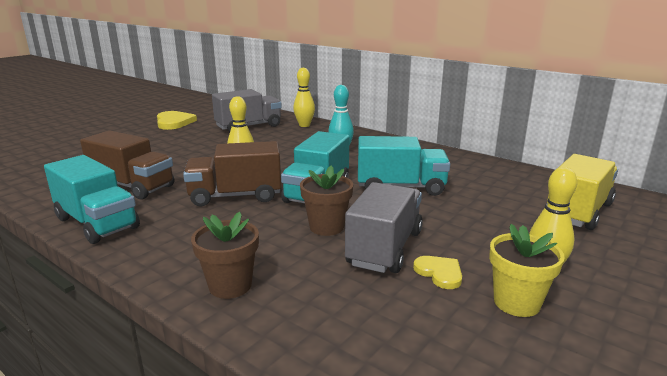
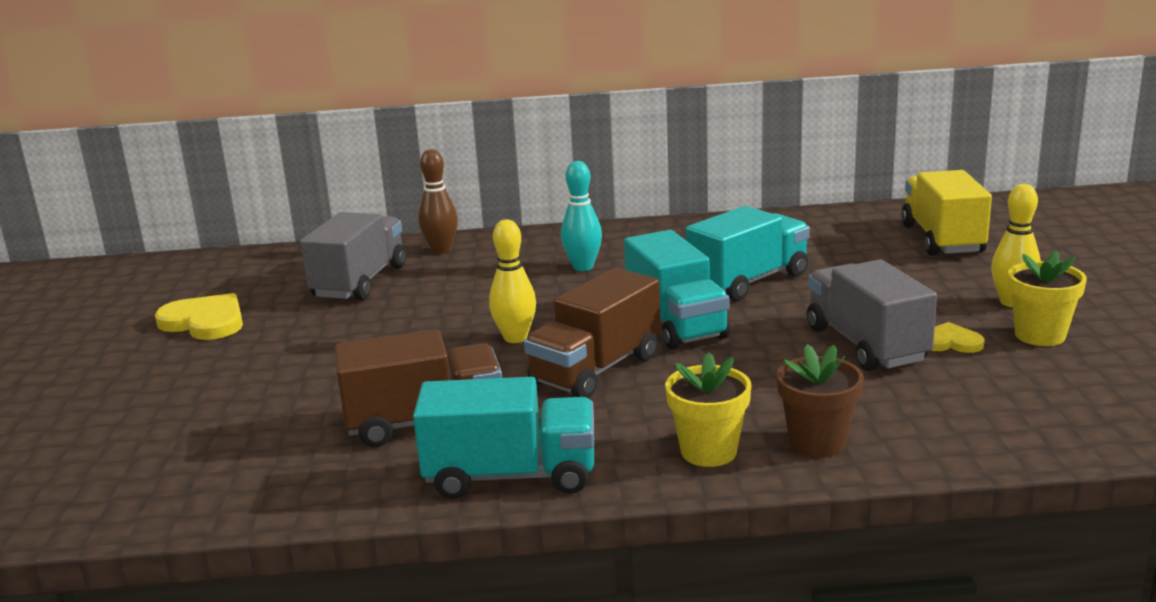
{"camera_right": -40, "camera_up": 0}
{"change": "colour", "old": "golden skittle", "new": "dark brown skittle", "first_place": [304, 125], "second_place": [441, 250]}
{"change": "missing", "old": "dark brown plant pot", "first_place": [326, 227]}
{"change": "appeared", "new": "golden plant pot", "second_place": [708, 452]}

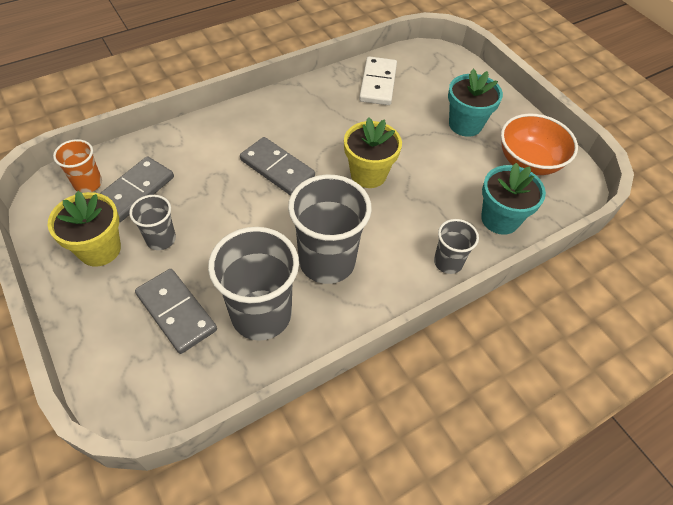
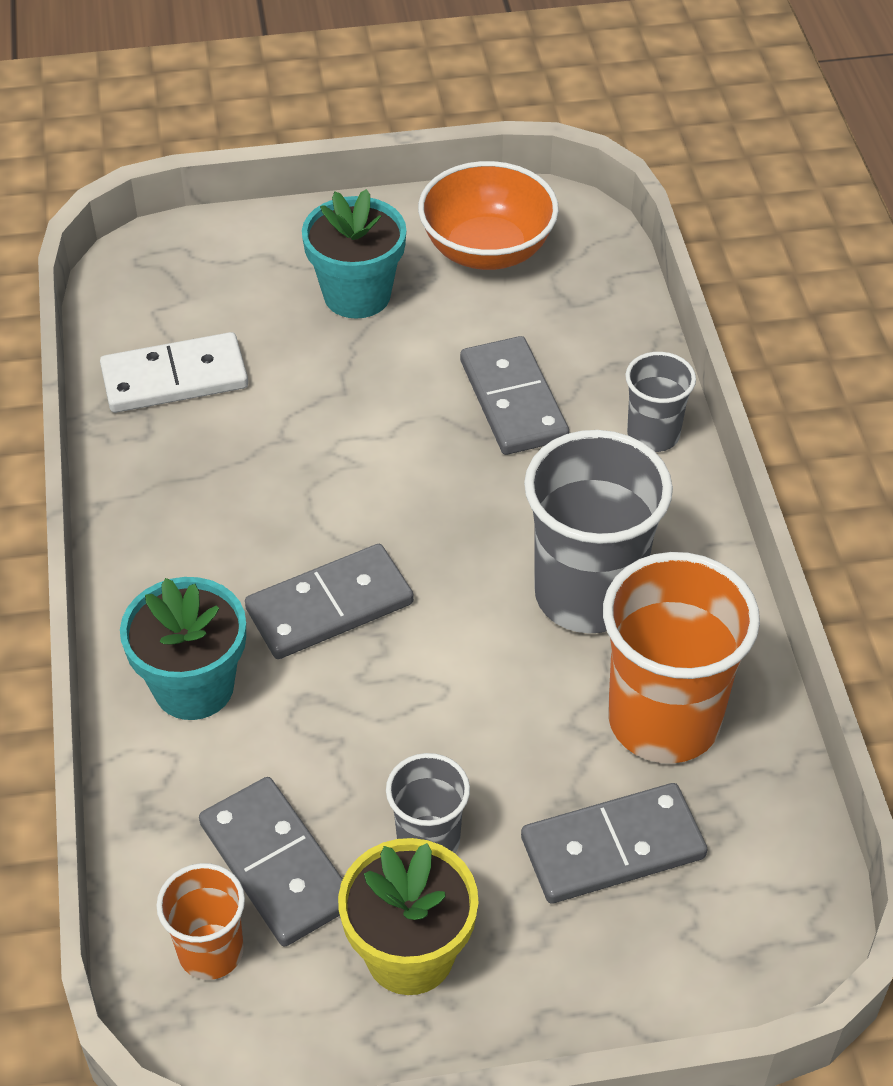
{"camera_right": -65, "camera_up": -5}
{"change": "colour", "old": "grey cup", "new": "bright orange cup", "first_place": [261, 314], "second_place": [664, 720]}
{"change": "missing", "old": "golden plant pot", "first_place": [368, 174]}
{"change": "spun", "old": "pure white domino", "first_place": [378, 83], "second_place": [174, 378], "degrees": -45}
{"change": "relocated", "old": "aqua plant pot", "first_place": [500, 219], "second_place": [194, 686]}
{"change": "appeared", "new": "grey domino", "second_place": [513, 400]}

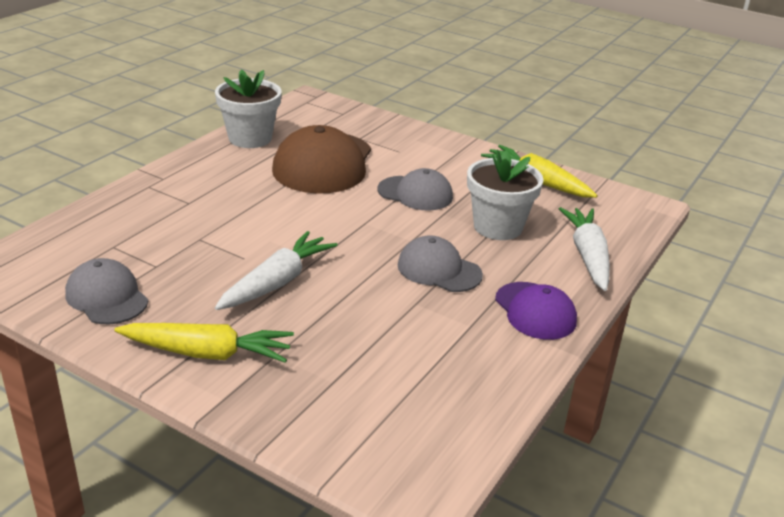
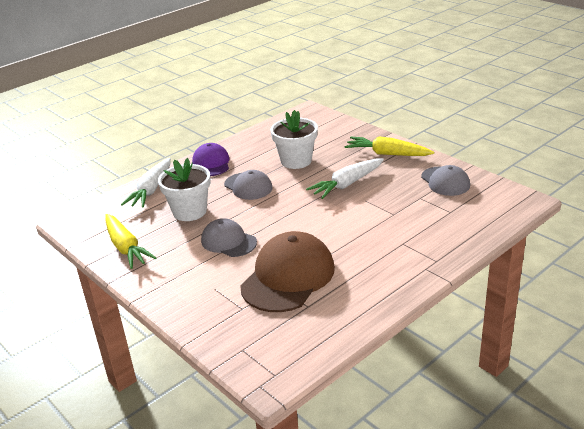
{"camera_right": -160, "camera_up": 0}
{"change": "relocated", "old": "pure white plant pot", "first_place": [250, 138], "second_place": [296, 161]}

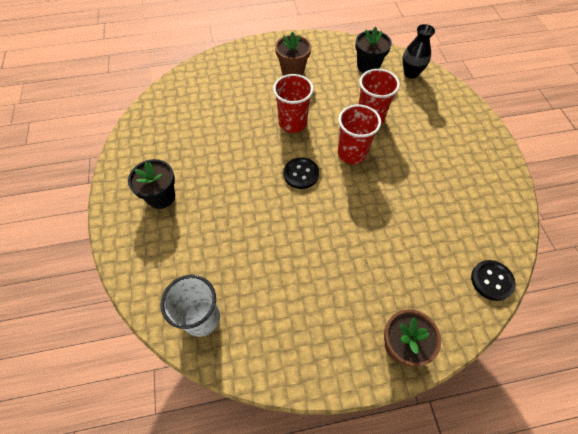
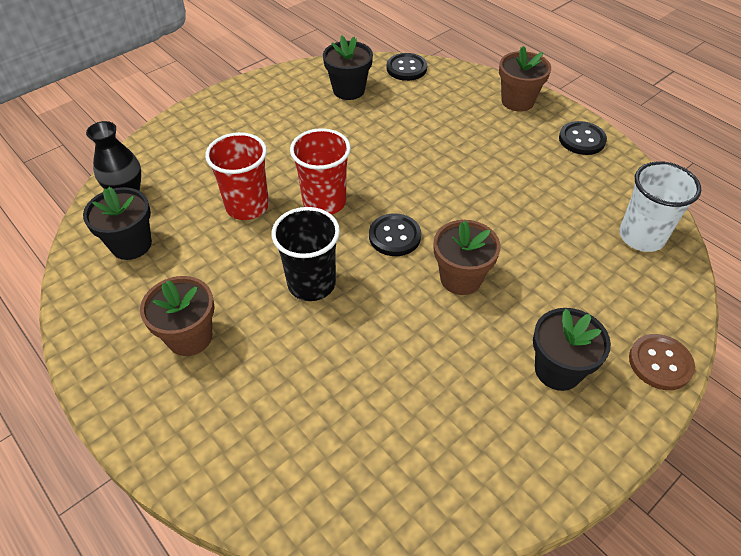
{"camera_right": -120, "camera_up": -10}
{"change": "colour", "old": "red cup", "new": "jet-black cup", "first_place": [292, 123], "second_place": [311, 284]}
{"change": "appeared", "new": "jet-black plant pot", "second_place": [349, 90]}
{"change": "appeared", "new": "dark brown plant pot", "second_place": [460, 278]}
{"change": "appeared", "new": "jet-black sewing button", "second_place": [582, 140]}
{"change": "appeared", "new": "dark brown sewing button", "second_place": [660, 363]}

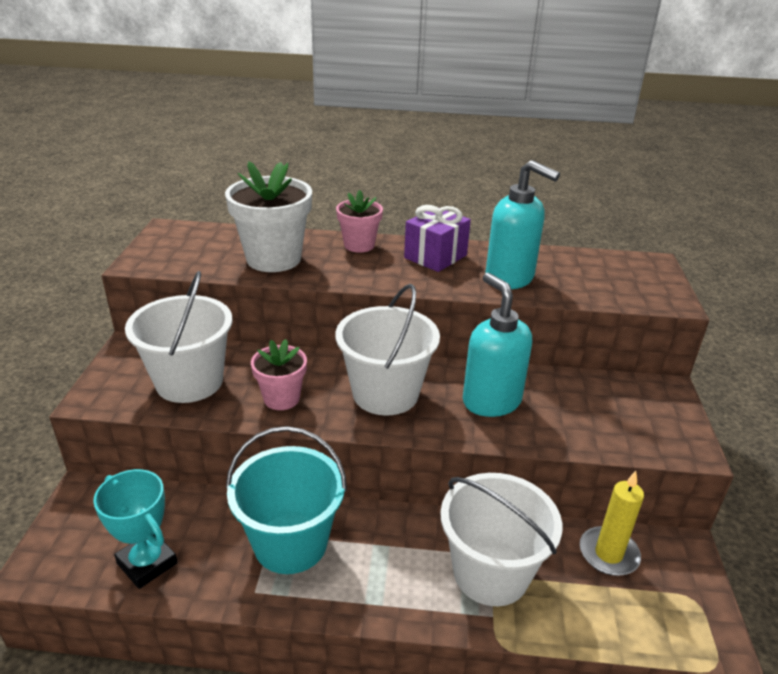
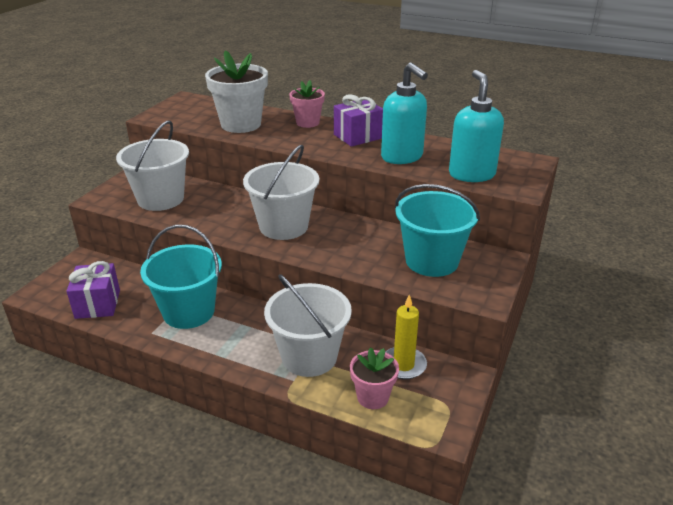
{"camera_right": 20, "camera_up": 0}
{"change": "exchanged", "old": "aqua prize cup", "new": "purple gift", "first_place": [147, 563], "second_place": [97, 304]}
{"change": "relocated", "old": "rose-pink plant pot", "first_place": [281, 398], "second_place": [373, 397]}
{"change": "relocated", "old": "aqua pump bottle", "first_place": [491, 401], "second_place": [471, 174]}
{"change": "appeared", "new": "aqua pail", "second_place": [431, 261]}

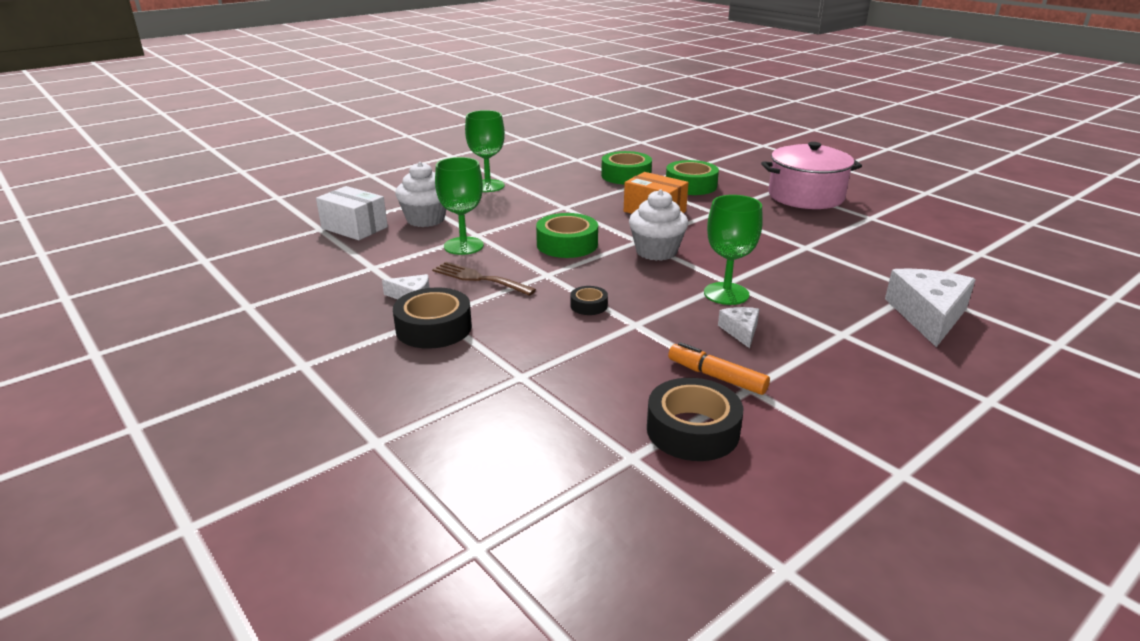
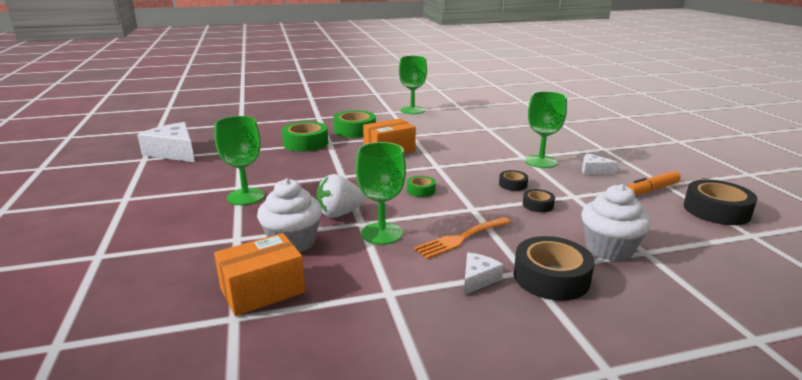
{"camera_right": -65, "camera_up": -5}
{"change": "colour", "old": "pure white box", "new": "bright orange box", "first_place": [354, 228], "second_place": [262, 290]}
{"change": "colour", "old": "dark brown fork", "new": "bright orange fork", "first_place": [478, 278], "second_place": [460, 239]}
{"change": "size", "old": "emerald tape", "first_place": [567, 244], "second_place": [421, 190], "factor": 0.52}
{"change": "relocated", "old": "pure white muffin", "first_place": [656, 251], "second_place": [609, 249]}
{"change": "exchanged", "old": "rose-pink stockpot", "new": "emerald wine glass", "first_place": [806, 196], "second_place": [412, 110]}
{"change": "relocated", "old": "pure white piece of cheese", "first_place": [928, 315], "second_place": [174, 152]}
{"change": "appeared", "new": "pure white toy strawberry", "second_place": [339, 213]}
{"change": "appeared", "new": "jet-black tape", "second_place": [513, 184]}

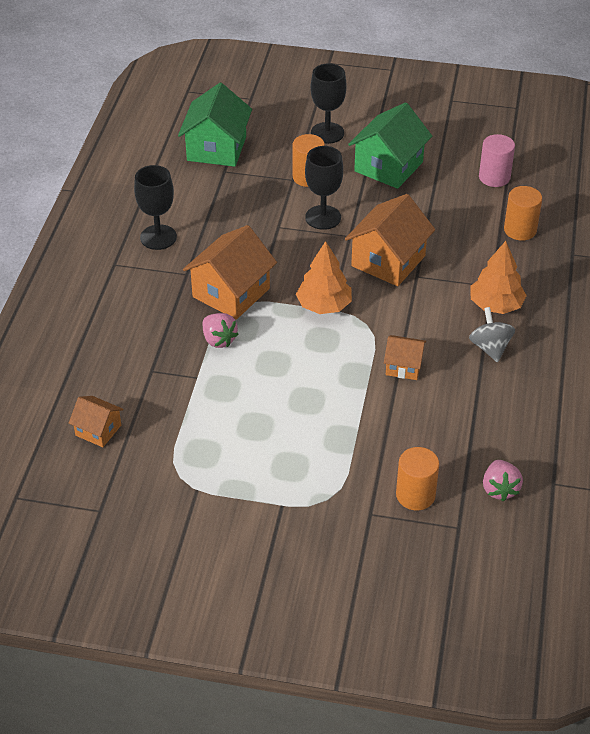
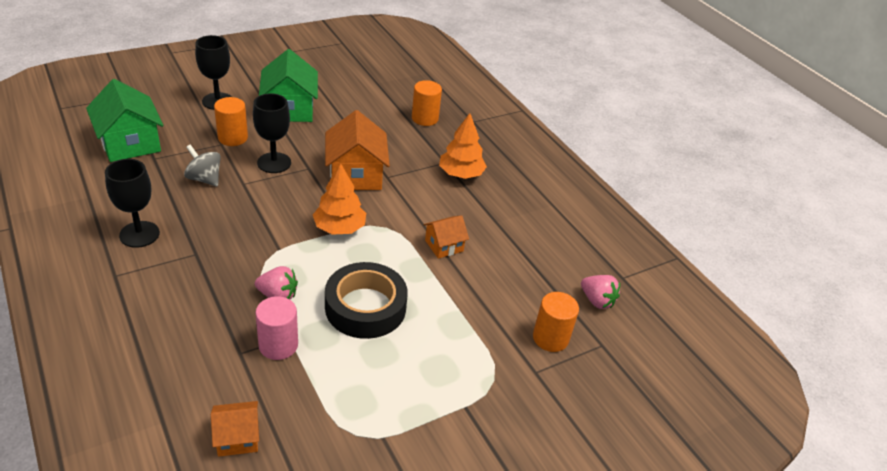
{"camera_right": -45, "camera_up": -5}
{"change": "missing", "old": "bright orange toy house", "first_place": [231, 293]}
{"change": "relocated", "old": "grey toy top", "first_place": [490, 348], "second_place": [204, 179]}
{"change": "relocated", "old": "rose-pink cylinder", "first_place": [494, 177], "second_place": [278, 345]}
{"change": "appeared", "new": "jet-black tape", "second_place": [365, 307]}

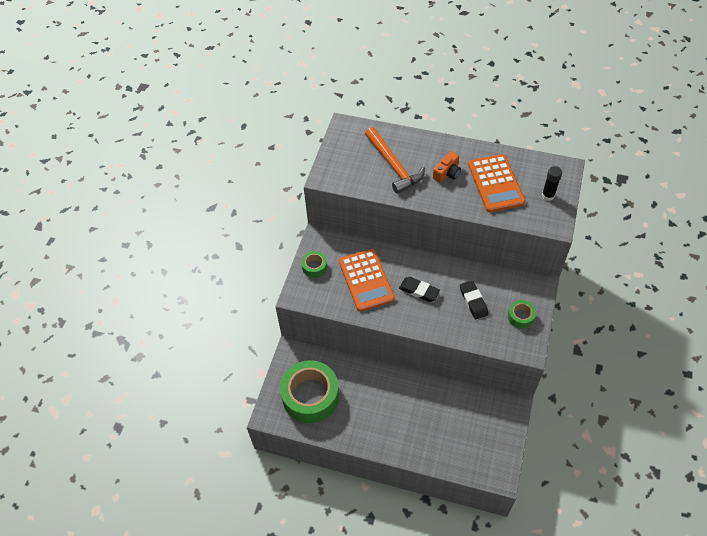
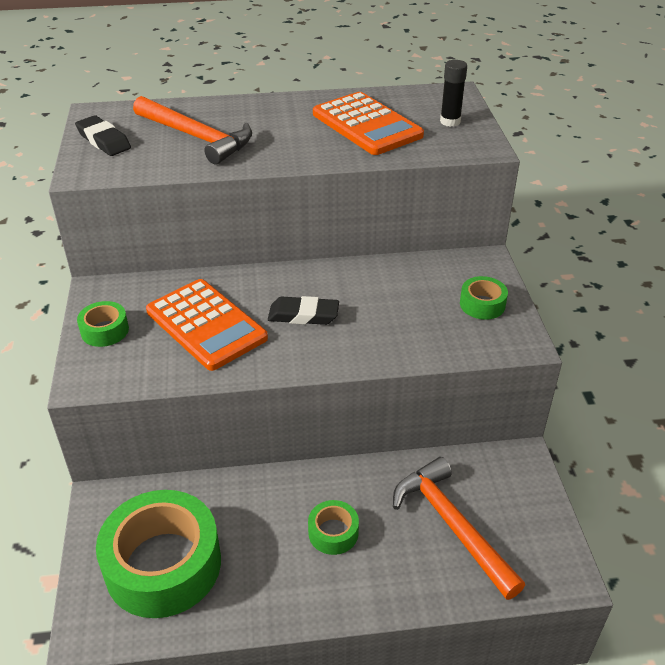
{"camera_right": -25, "camera_up": -15}
{"change": "missing", "old": "bright orange camera", "first_place": [447, 173]}
{"change": "relocated", "old": "jet-black eraser", "first_place": [473, 301], "second_place": [104, 140]}
{"change": "appeared", "new": "emerald tape", "second_place": [333, 532]}
{"change": "appeared", "new": "bright orange hammer", "second_place": [452, 525]}

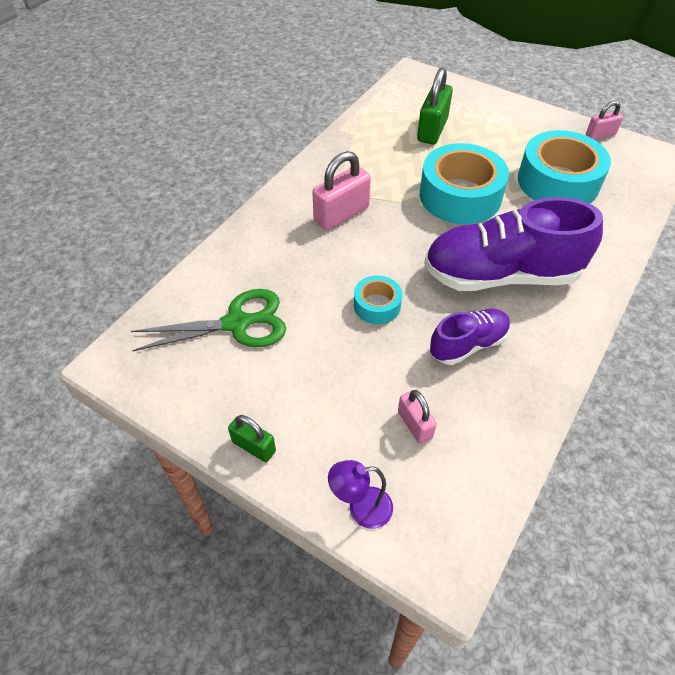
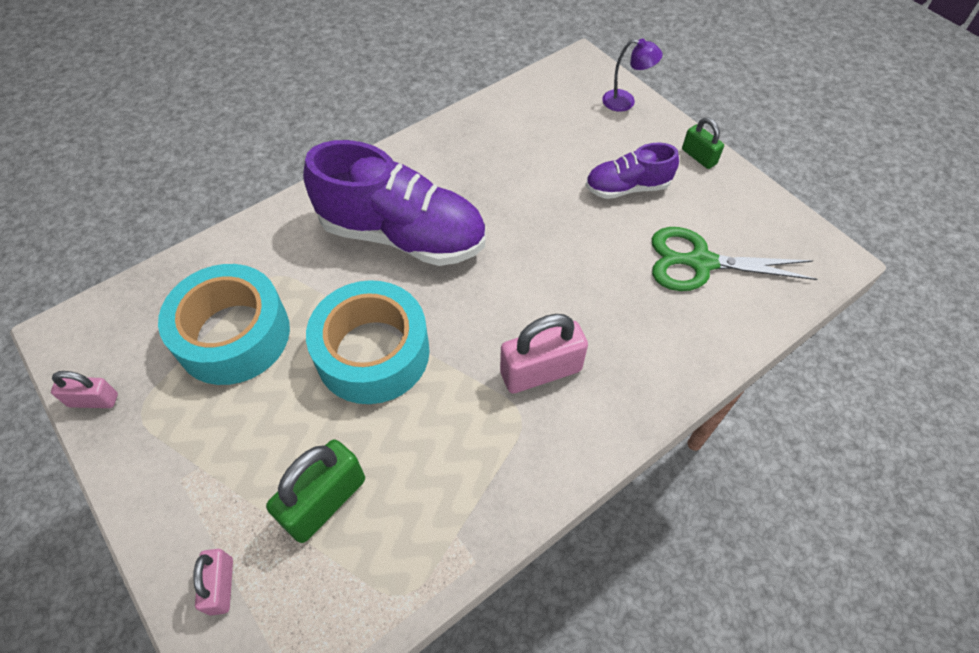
{"camera_right": -160, "camera_up": 5}
{"change": "missing", "old": "aqua tape", "first_place": [377, 305]}
{"change": "relocated", "old": "rose-pink padlock", "first_place": [414, 425], "second_place": [221, 586]}
{"change": "relocated", "old": "purple lace-up shoe", "first_place": [468, 344], "second_place": [627, 187]}

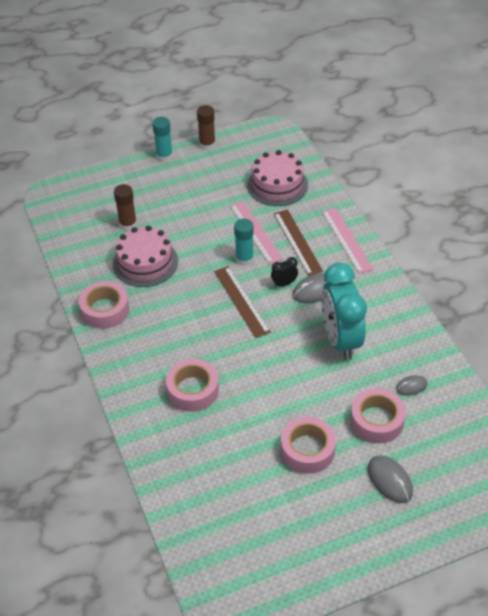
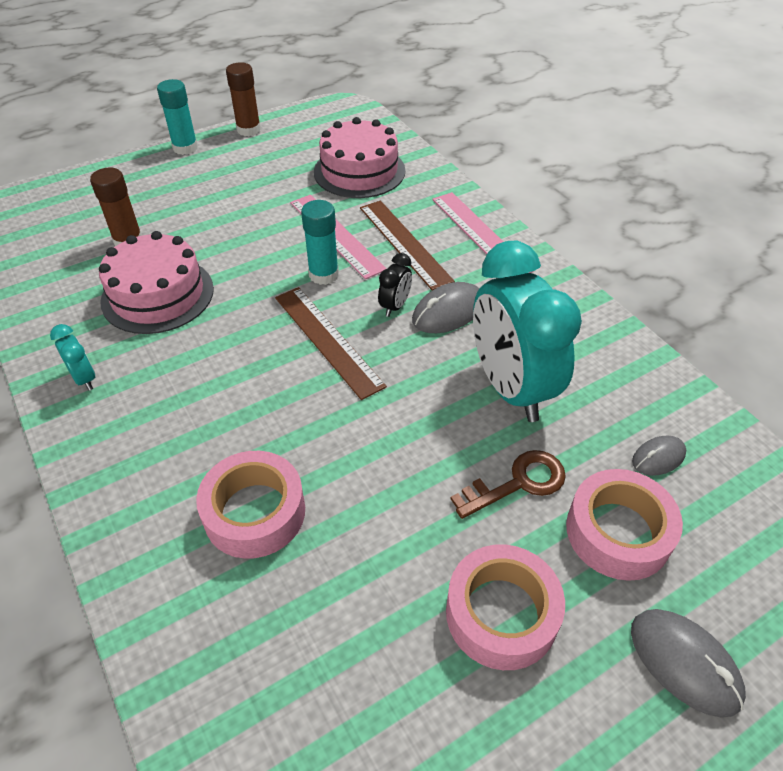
{"camera_right": -10, "camera_up": 0}
{"change": "exchanged", "old": "rose-pink tape", "new": "aqua clock", "first_place": [105, 310], "second_place": [84, 378]}
{"change": "spun", "old": "jet-black clock", "first_place": [284, 284], "second_place": [395, 306], "degrees": 150}
{"change": "appeared", "new": "dark brown door key", "second_place": [517, 483]}

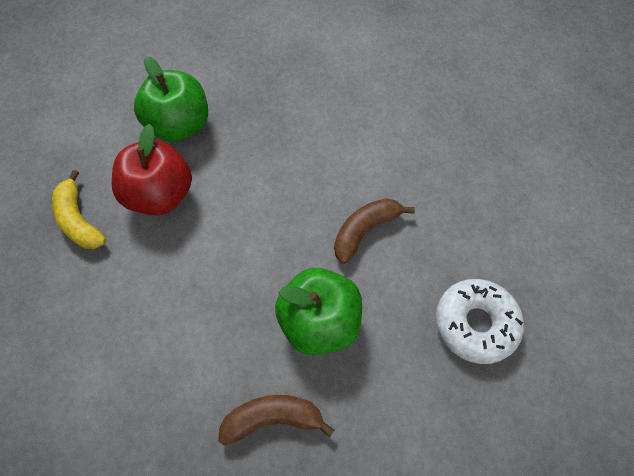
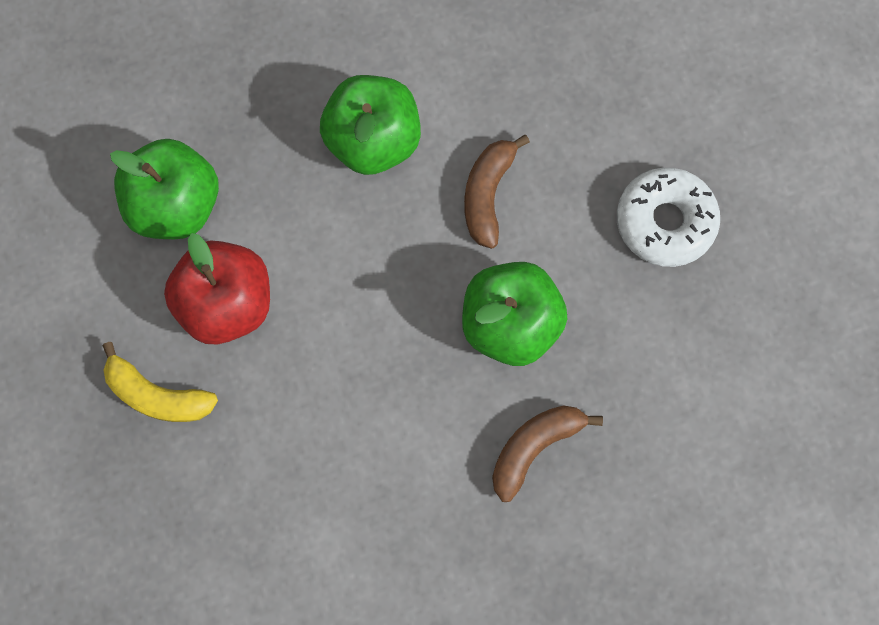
{"camera_right": -35, "camera_up": 10}
{"change": "appeared", "new": "emerald apple", "second_place": [373, 141]}

